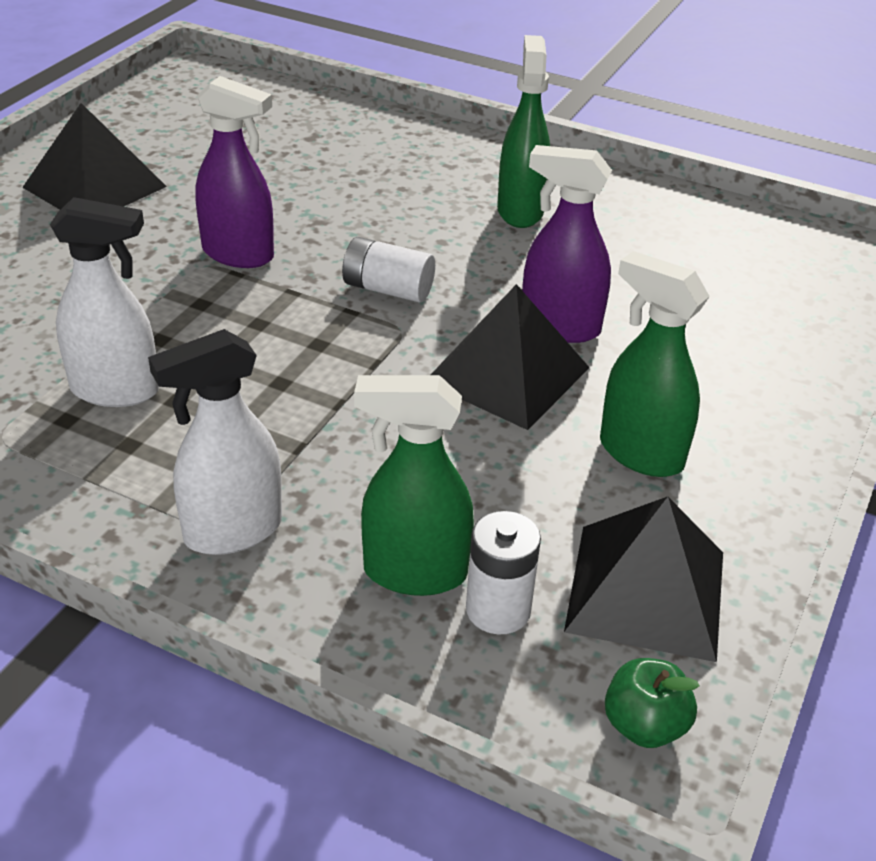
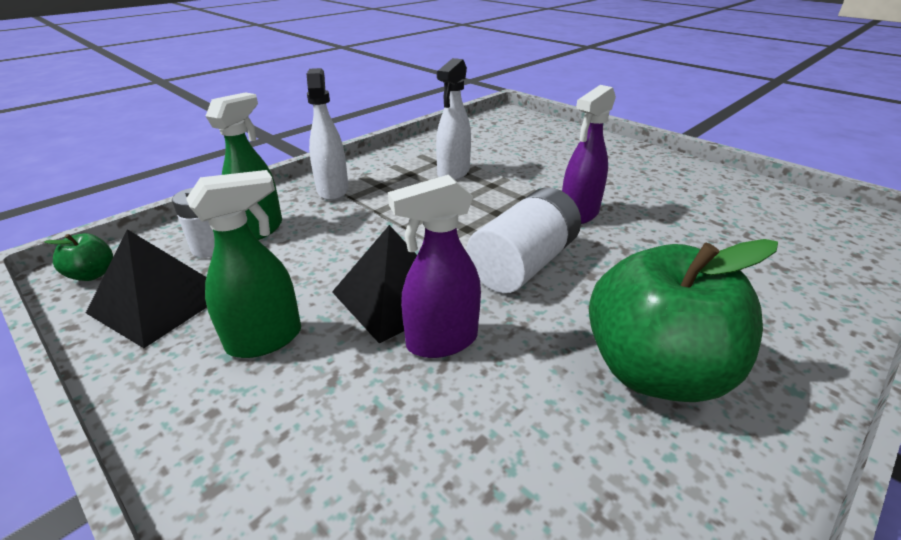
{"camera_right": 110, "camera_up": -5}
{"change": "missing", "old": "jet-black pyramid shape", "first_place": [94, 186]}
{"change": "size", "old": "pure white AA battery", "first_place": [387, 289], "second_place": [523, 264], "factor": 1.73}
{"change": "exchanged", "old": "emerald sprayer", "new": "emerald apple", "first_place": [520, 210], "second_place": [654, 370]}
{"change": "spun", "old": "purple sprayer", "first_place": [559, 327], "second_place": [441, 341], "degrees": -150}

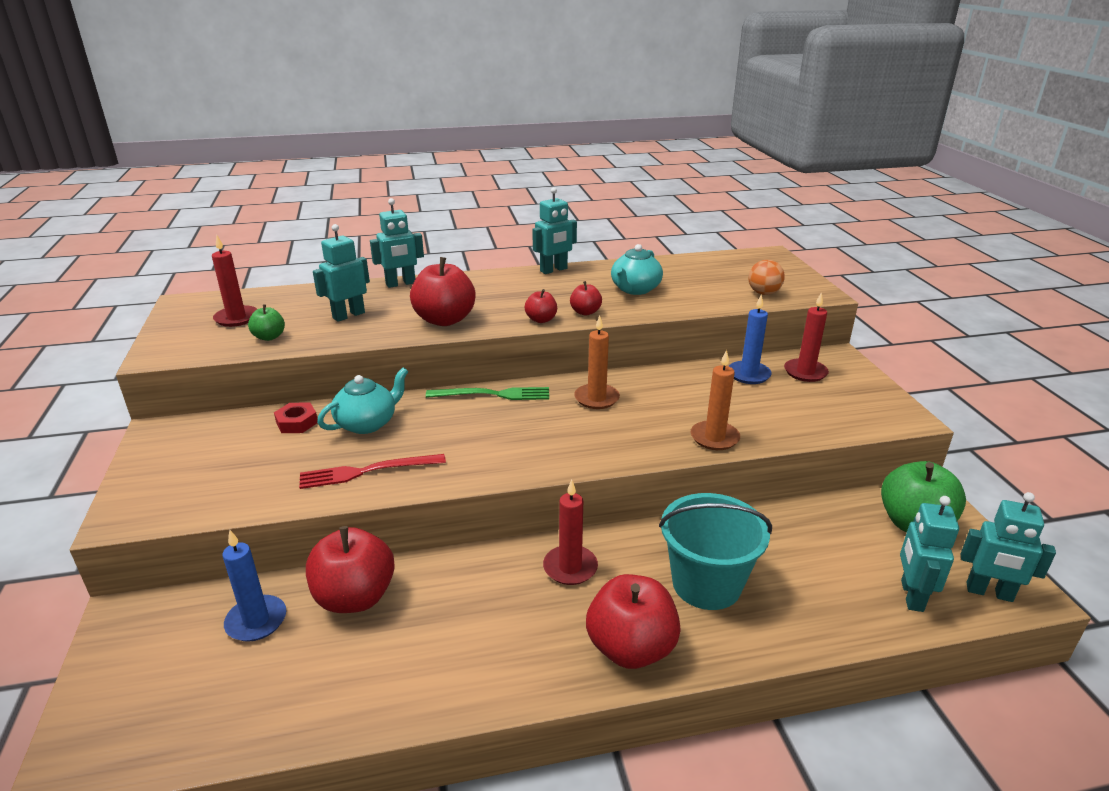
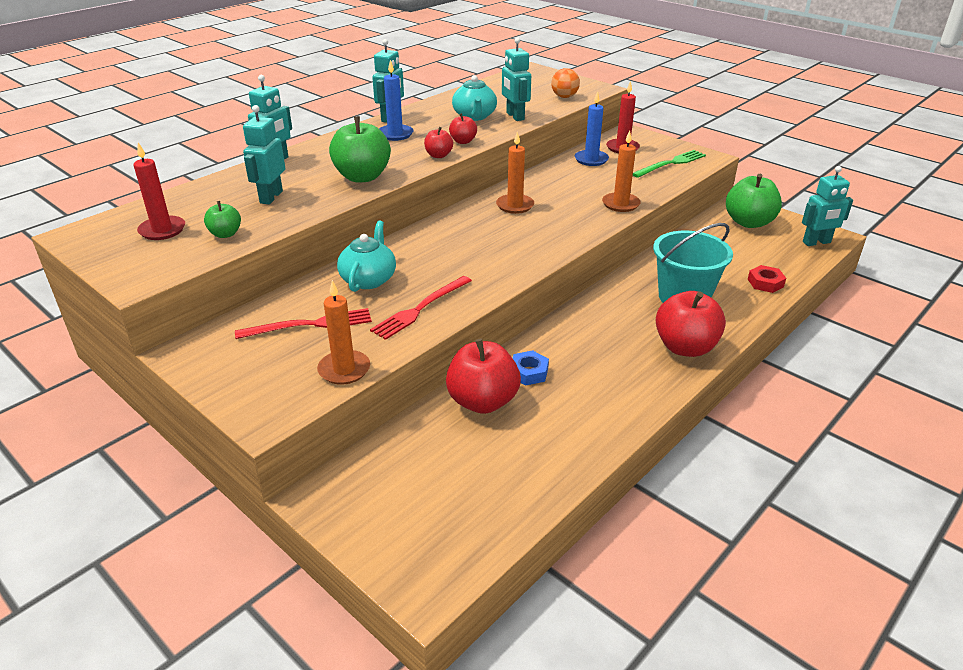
{"camera_right": -35, "camera_up": 5}
{"change": "relocated", "old": "blue candle", "first_place": [256, 621], "second_place": [395, 134]}
{"change": "relocated", "old": "red hexagon nut", "first_place": [297, 422], "second_place": [765, 283]}
{"change": "colour", "old": "red apple", "new": "emerald apple", "first_place": [444, 320], "second_place": [362, 177]}
{"change": "relocated", "old": "emerald fork", "first_place": [493, 394], "second_place": [671, 163]}
{"change": "missing", "old": "red candle", "first_place": [570, 567]}
{"change": "relocated", "old": "aqua robot", "first_place": [911, 595], "second_place": [515, 116]}
{"change": "appeared", "new": "red fork", "second_place": [310, 325]}
{"change": "appeared", "new": "bright orange candle", "second_place": [344, 370]}
{"change": "appeared", "new": "blue hexagon nut", "second_place": [529, 372]}

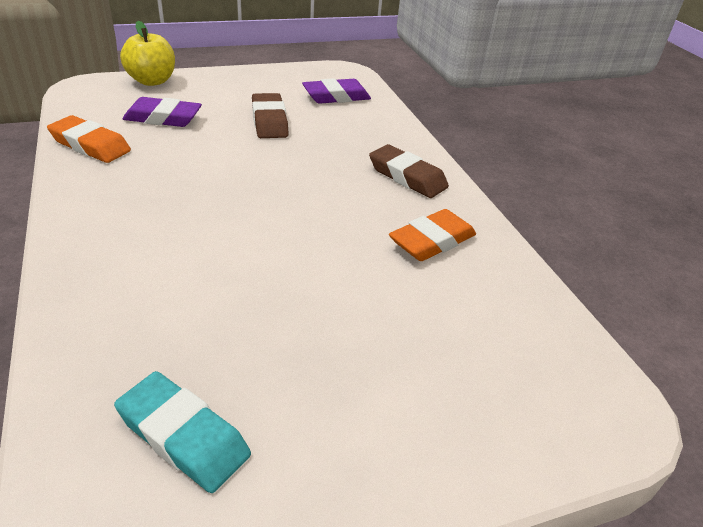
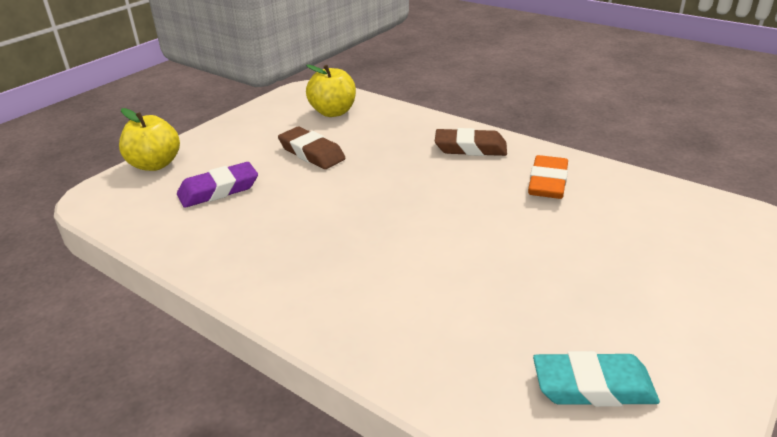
{"camera_right": -30, "camera_up": -5}
{"change": "missing", "old": "bright orange eraser", "first_place": [90, 145]}
{"change": "exchanged", "old": "purple eraser", "new": "golden apple", "first_place": [336, 96], "second_place": [333, 112]}

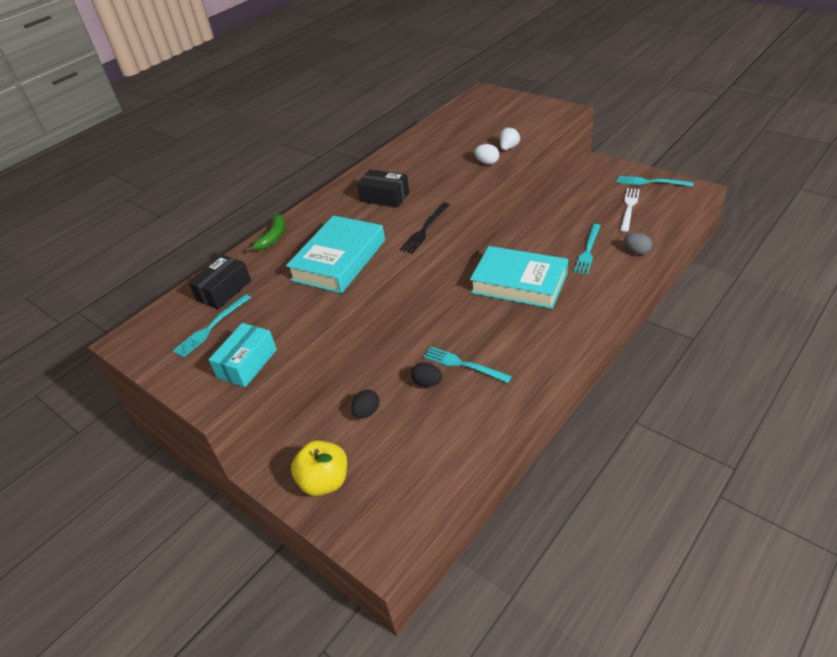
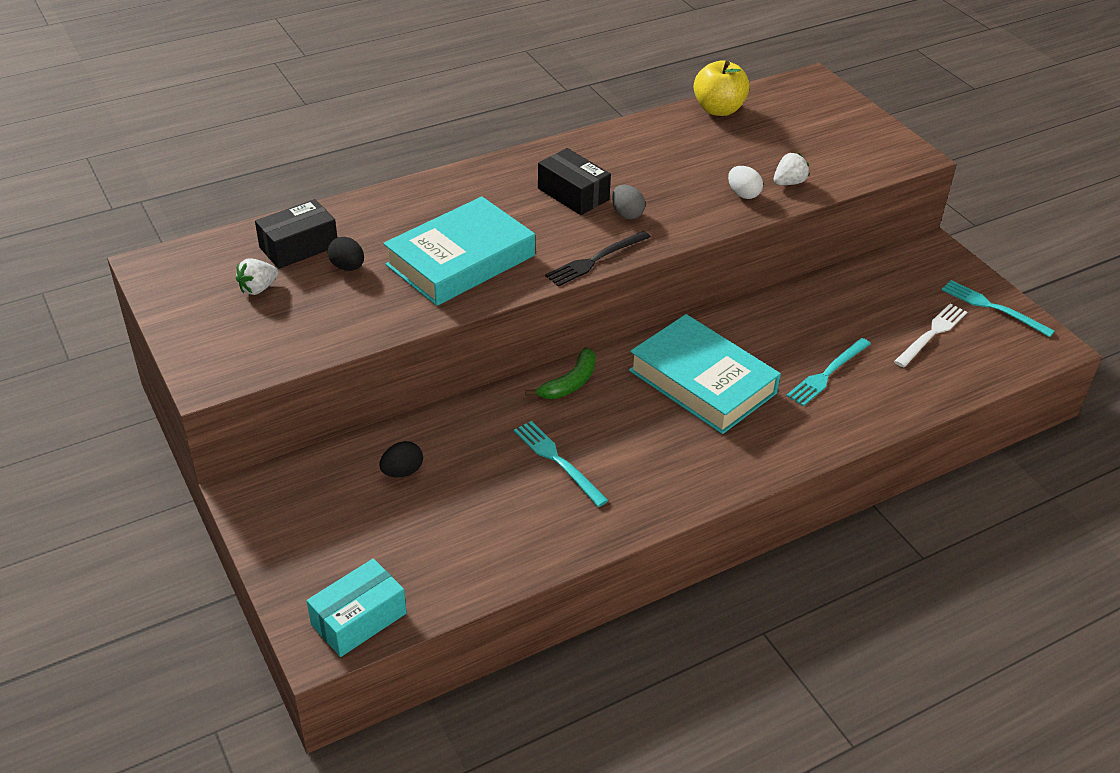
{"camera_right": 15, "camera_up": 0}
{"change": "exchanged", "old": "aqua fork", "new": "pure white toy strawberry", "first_place": [211, 327], "second_place": [258, 288]}
{"change": "relocated", "old": "aqua box", "first_place": [247, 364], "second_place": [359, 619]}
{"change": "relocated", "old": "emerald toy banana", "first_place": [273, 237], "second_place": [570, 383]}
{"change": "relocated", "old": "golden apple", "first_place": [325, 481], "second_place": [718, 109]}
{"change": "relocated", "old": "jet-black toy egg", "first_place": [427, 383], "second_place": [347, 267]}
{"change": "relocated", "old": "grey toy egg", "first_place": [637, 251], "second_place": [627, 214]}

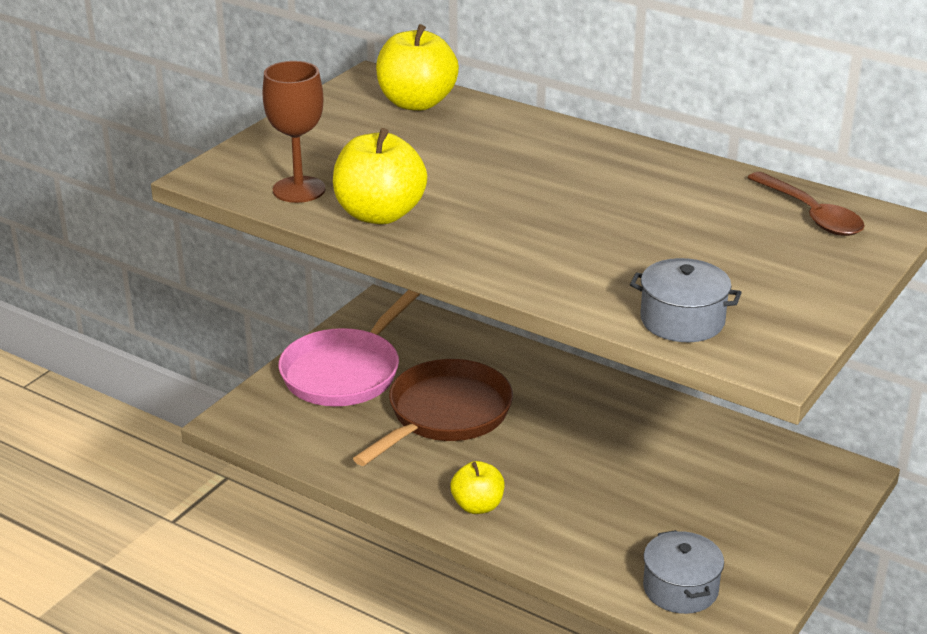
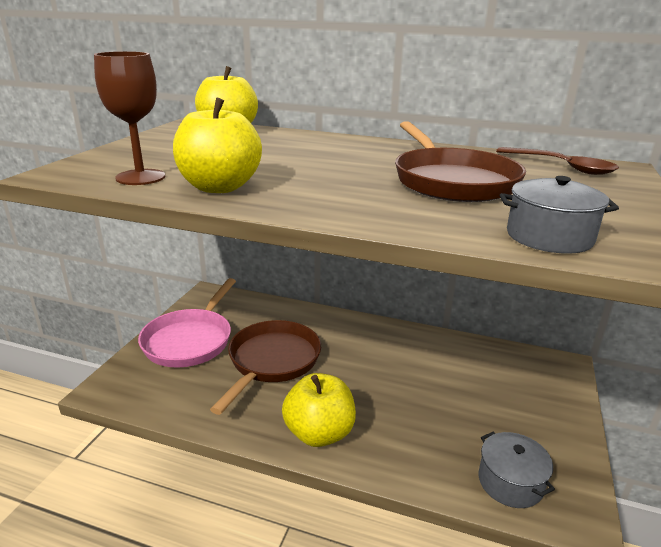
{"camera_right": -15, "camera_up": -5}
{"change": "size", "old": "golden apple", "first_place": [477, 506], "second_place": [319, 433], "factor": 1.62}
{"change": "appeared", "new": "dark brown pan", "second_place": [452, 181]}

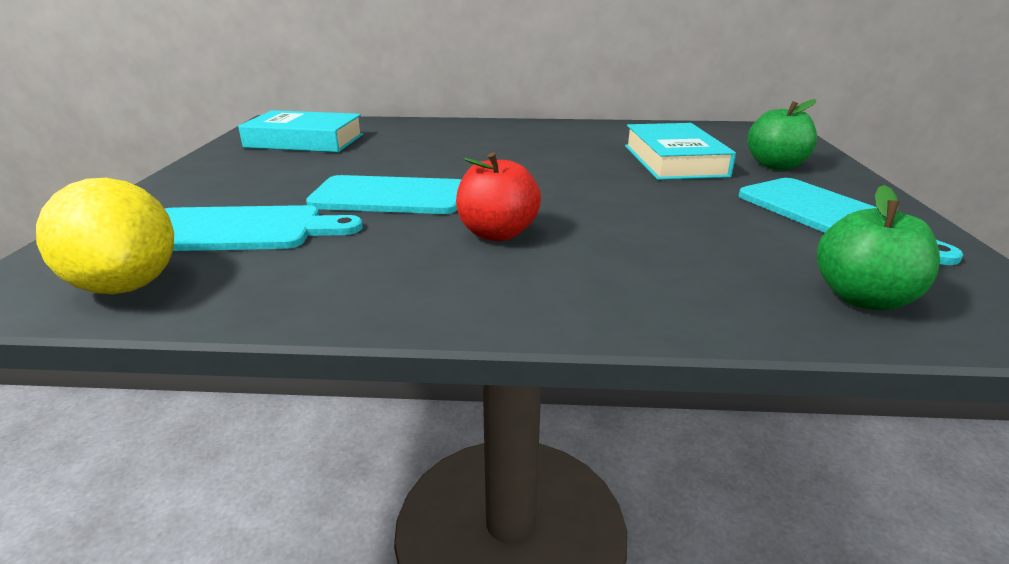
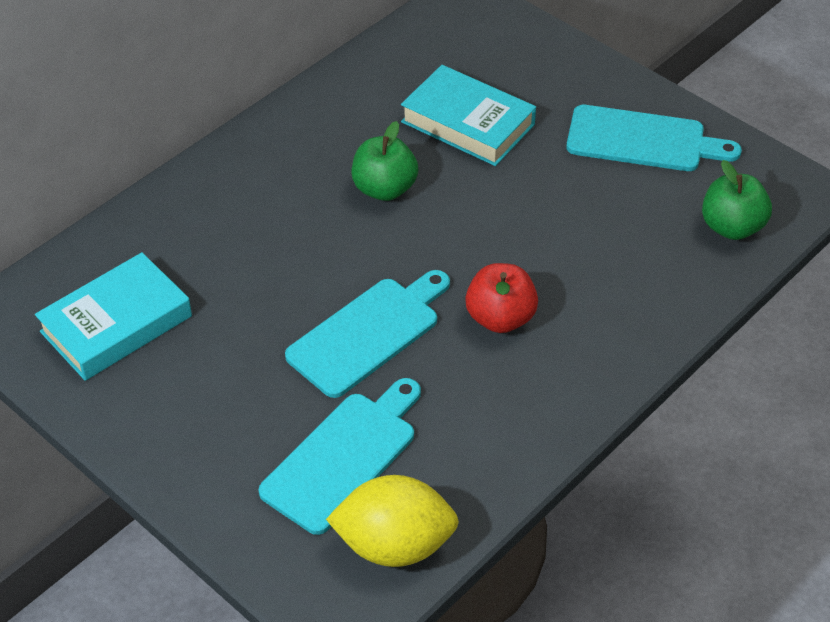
{"camera_right": -50, "camera_up": 20}
{"change": "relocated", "old": "emerald apple", "first_place": [776, 165], "second_place": [384, 189]}

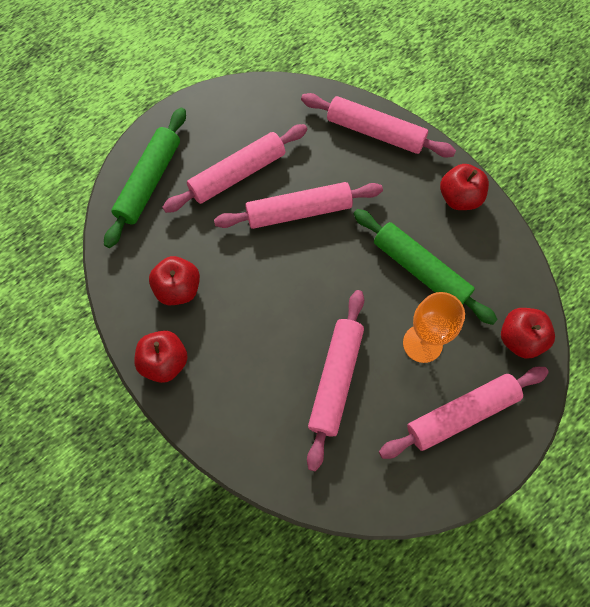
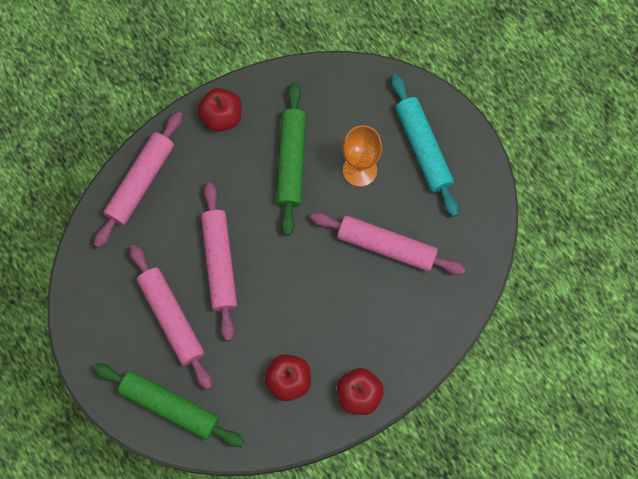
{"camera_right": -85, "camera_up": 5}
{"change": "spun", "old": "emerald dough roller", "first_place": [420, 270], "second_place": [291, 161], "degrees": -45}
{"change": "colour", "old": "rose-pink dough roller", "new": "aqua dough roller", "first_place": [461, 414], "second_place": [423, 148]}
{"change": "missing", "old": "red apple", "first_place": [520, 339]}

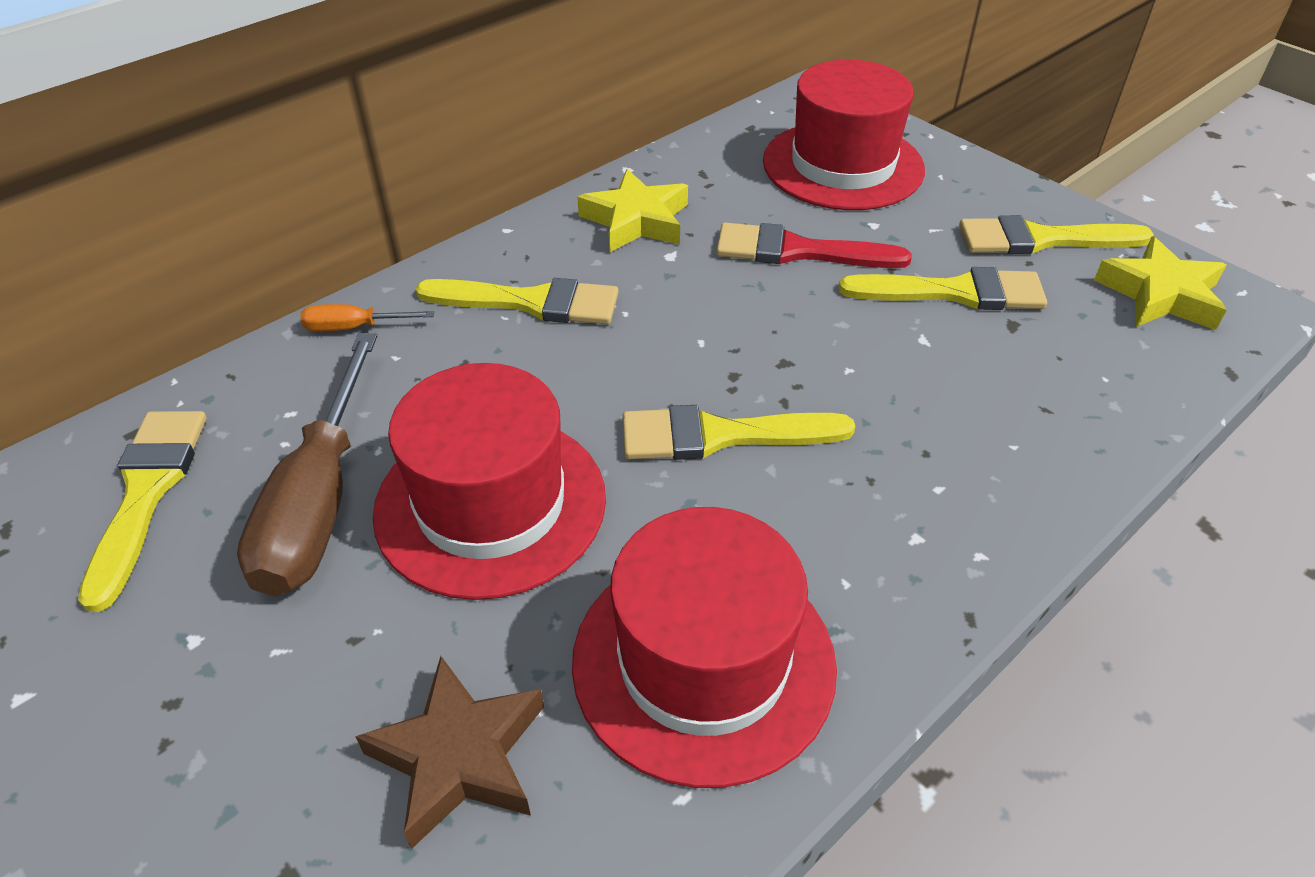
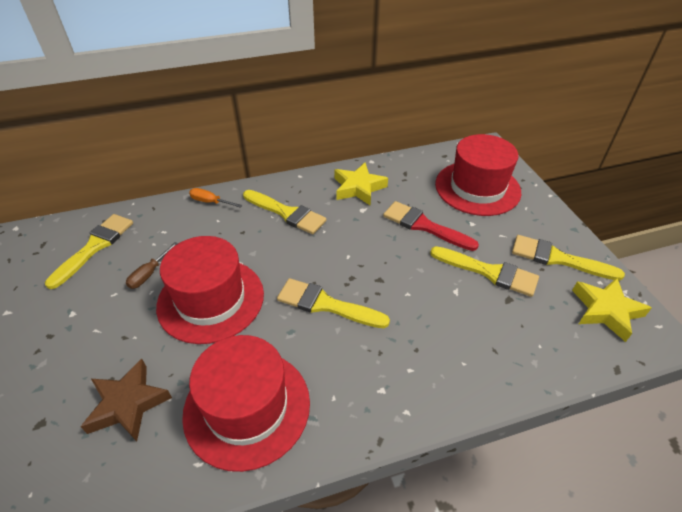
{"camera_right": 25, "camera_up": 0}
{"change": "size", "old": "dark brown flat screwdriver", "first_place": [319, 502], "second_place": [149, 274], "factor": 0.45}

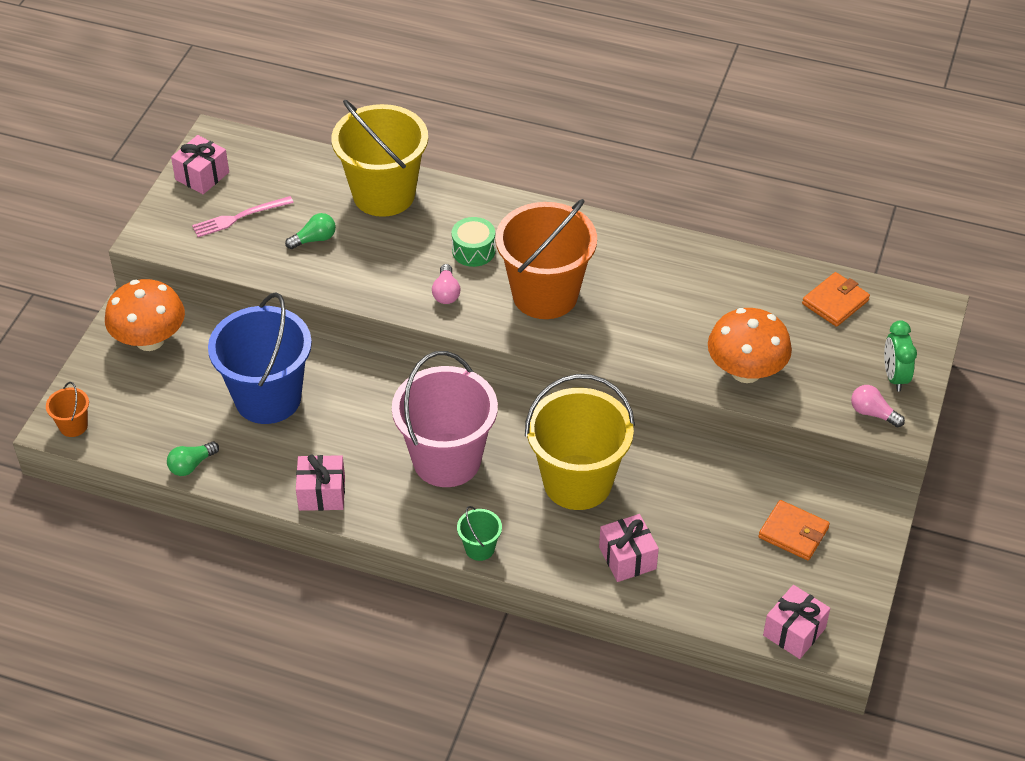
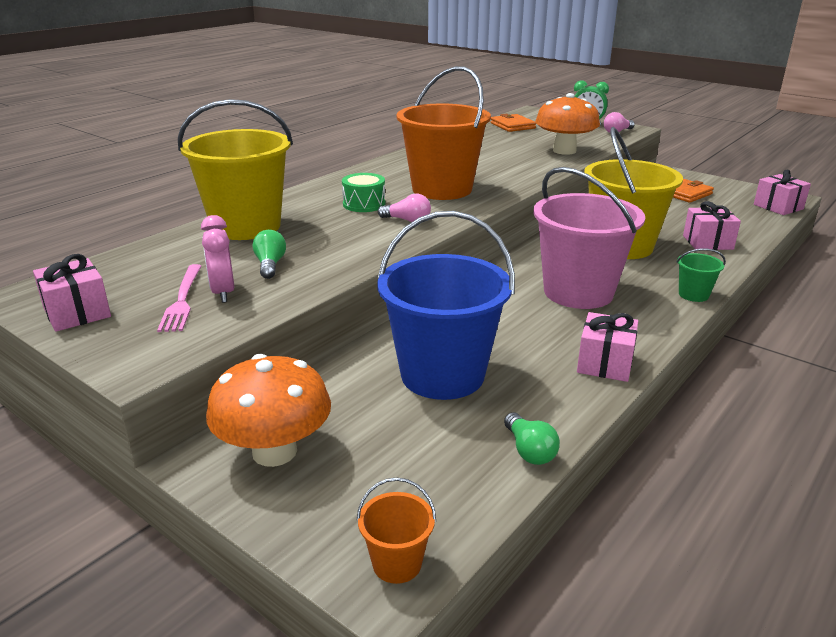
{"camera_right": -70, "camera_up": -20}
{"change": "appeared", "new": "rose-pink clock", "second_place": [223, 293]}

